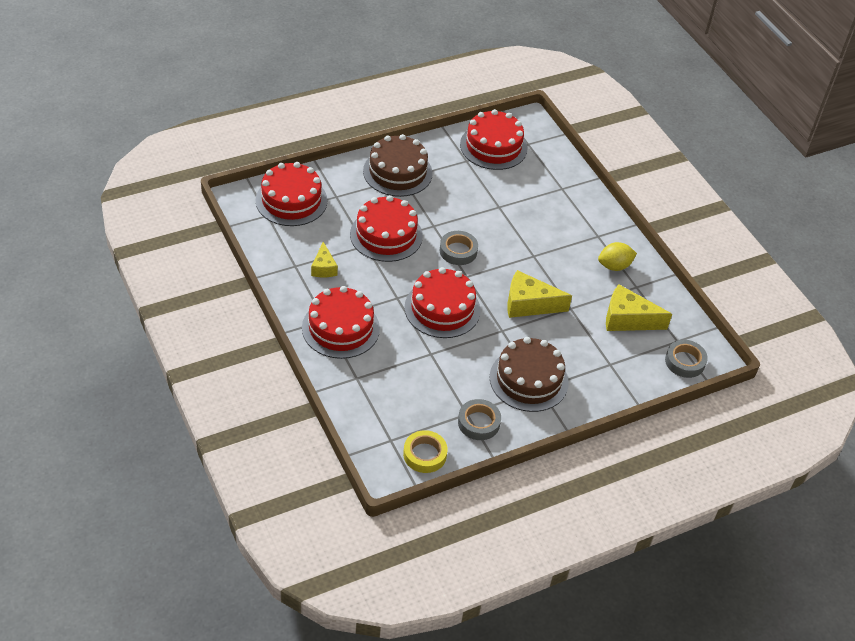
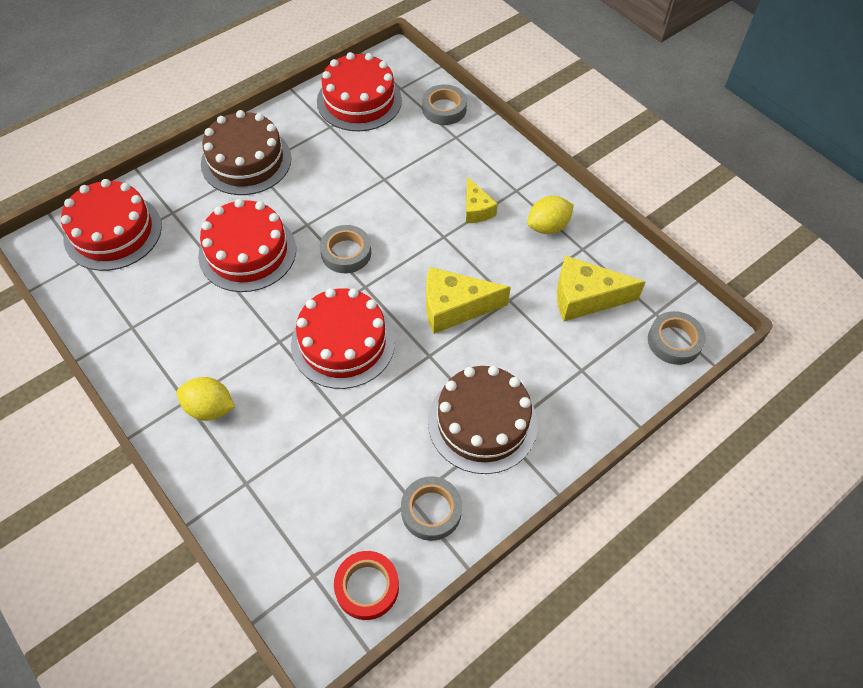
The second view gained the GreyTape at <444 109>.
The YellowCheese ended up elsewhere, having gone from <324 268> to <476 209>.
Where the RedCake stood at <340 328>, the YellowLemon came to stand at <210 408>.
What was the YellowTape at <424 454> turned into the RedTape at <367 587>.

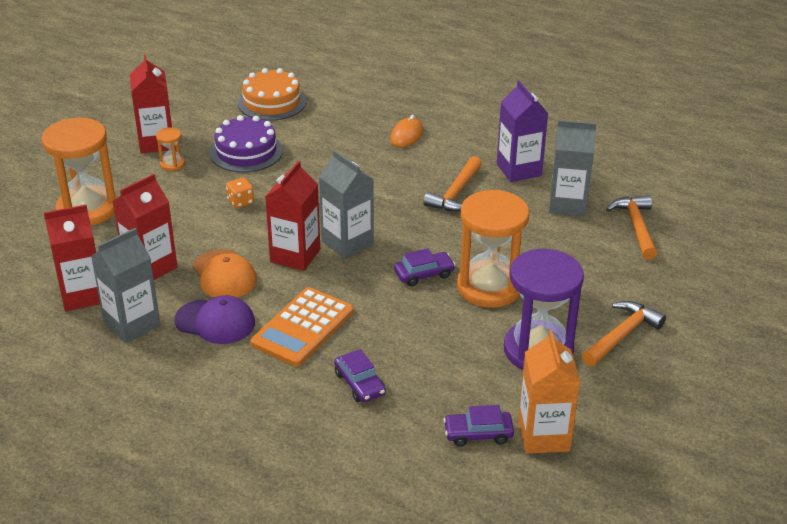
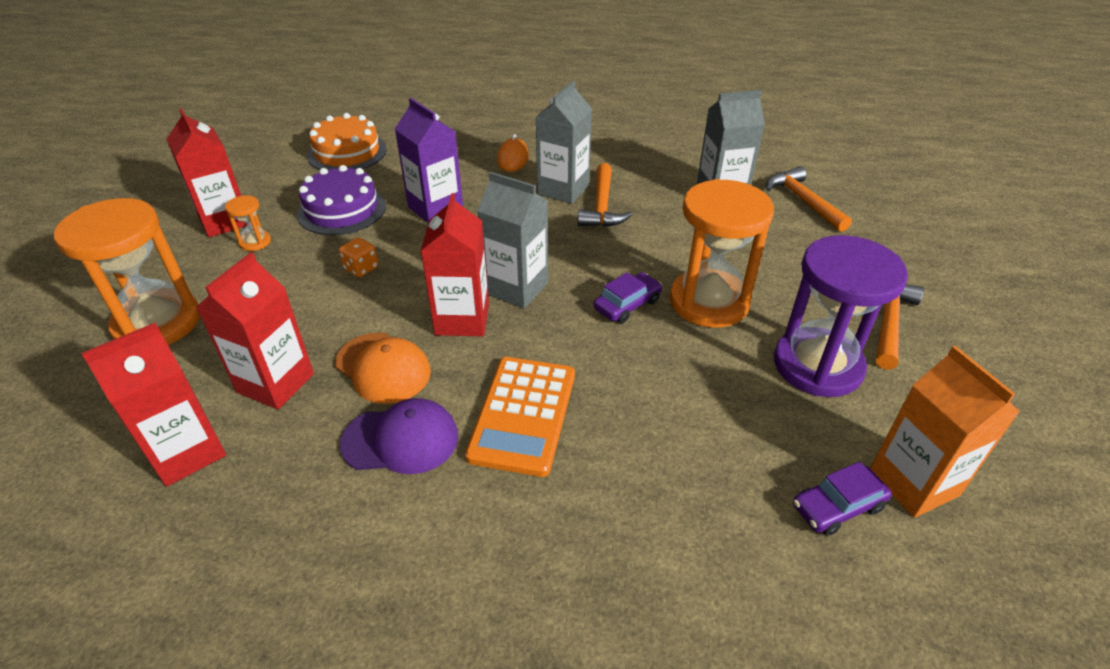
The second view lost the PurpleCar at <359 383>.
The GreyCarton ended up elsewhere, having gone from <132 324> to <563 190>.
The PurpleCarton ended up elsewhere, having gone from <519 170> to <435 208>.

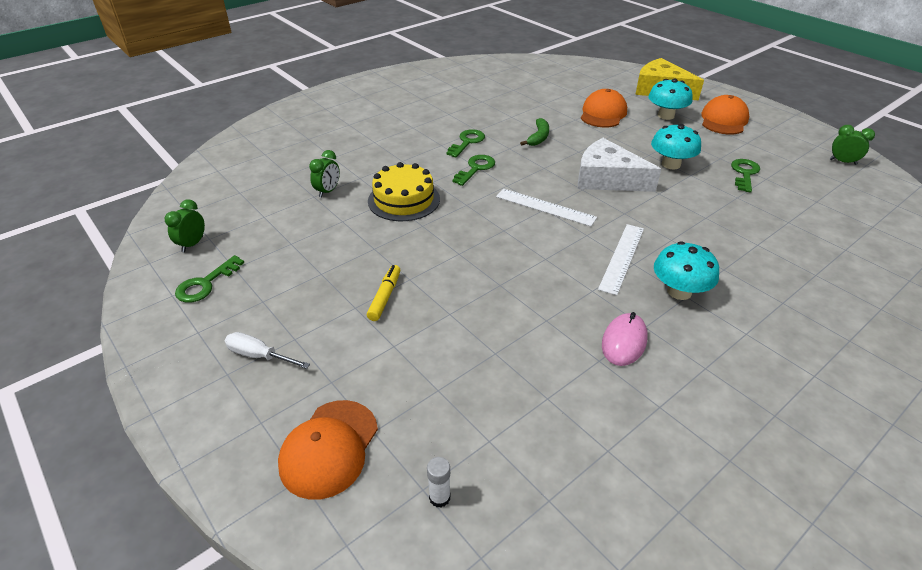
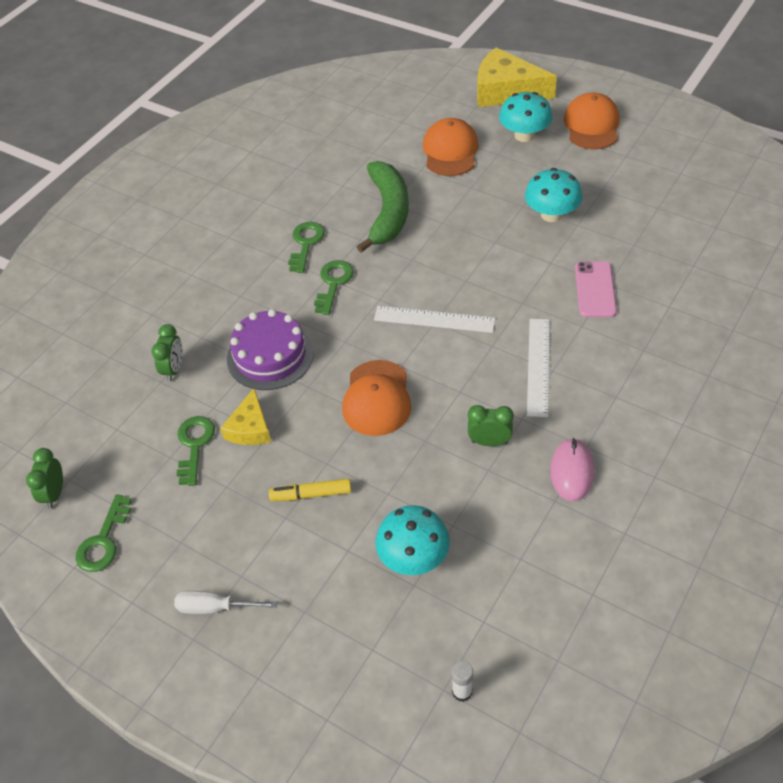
The second view lost the WhiteCheese at <607 178>.
The second view gained the YellowCheese at <250 428>.
The second view gained the PinkPhone at <595 289>.
The OrangeCap ended up elsewhere, having gone from <329 448> to <377 398>.
The TurquoiseMushroom ended up elsewhere, having gone from <679 291> to <413 557>.
The GreenKey ended up elsewhere, having gone from <744 173> to <194 445>.
The GreenClock ended up elsewhere, having gone from <842 162> to <489 442>.
What was the YellowCake at <404 200> turned into the PurpleCake at <270 356>.
The YellowMarker at <385 297> ended up facing another way, 90 degrees counterclockwise from before.
The size of the GreenBanana at <538 137> changed by a factor of 1.86.

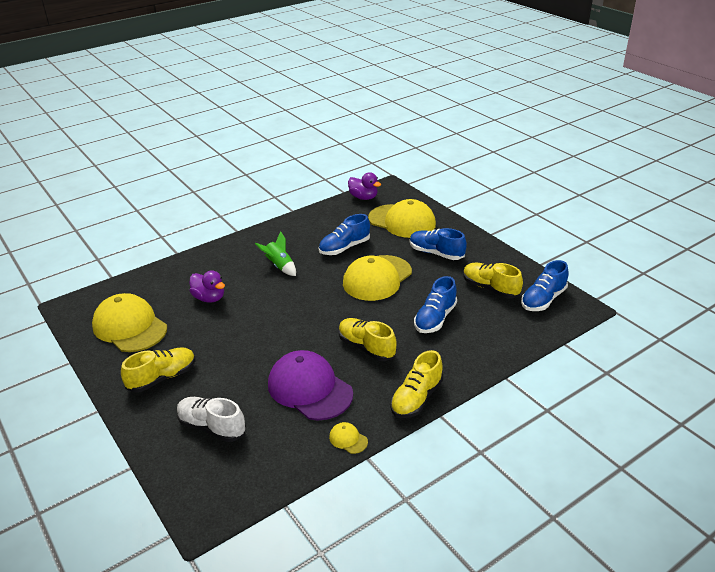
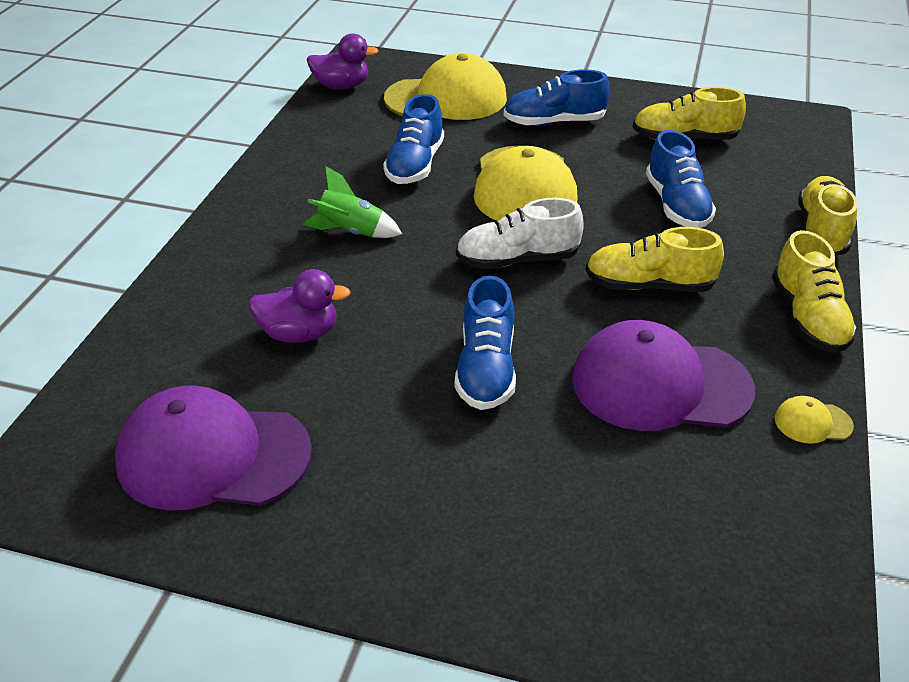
The YellowShoe ended up elsewhere, having gone from <162 378> to <821 231>.
The WhiteShoe ended up elsewhere, having gone from <211 427> to <517 260>.
The BlueShoe ended up elsewhere, having gone from <543 300> to <486 369>.
What was the YellowCap at <130 327> turned into the PurpleCap at <213 456>.

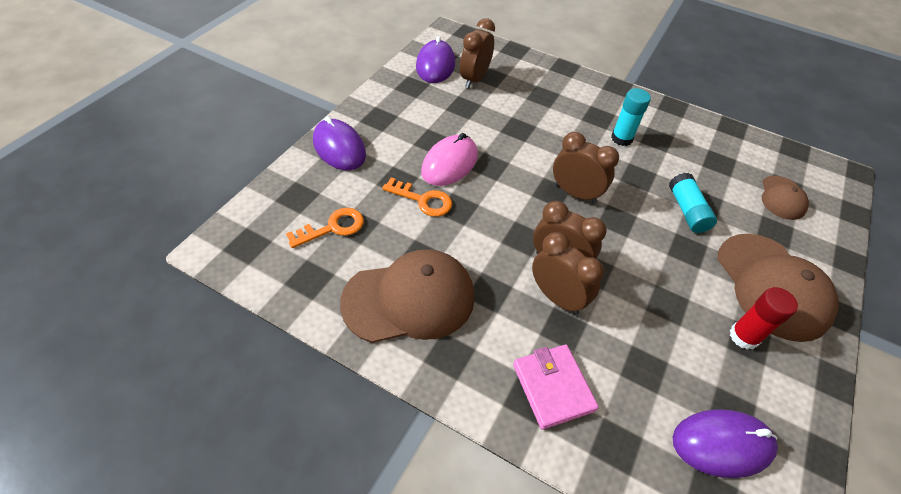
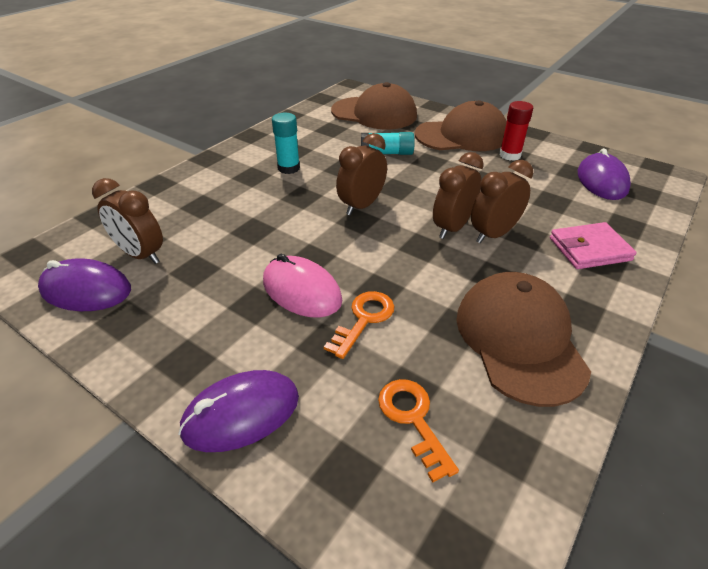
The size of the BrownCap at <782 198> changed by a factor of 1.89.

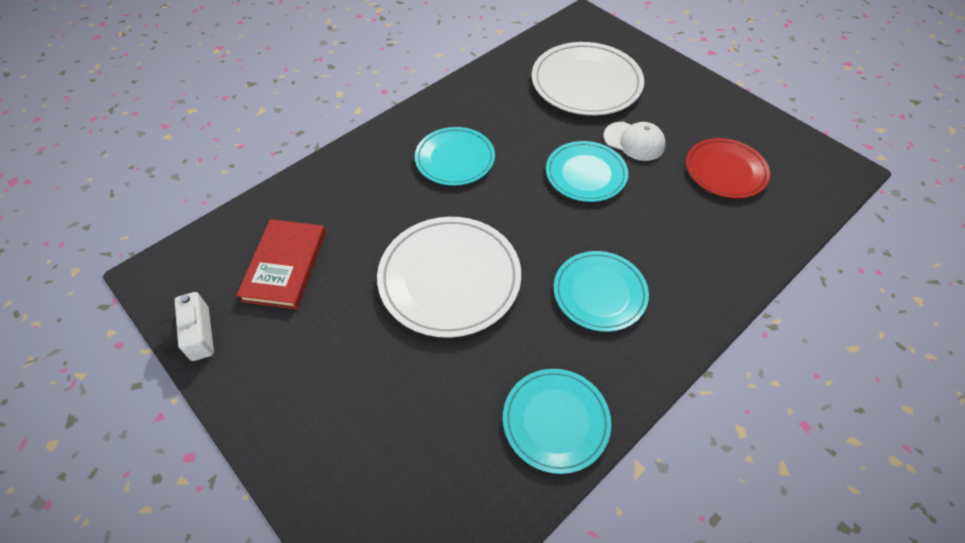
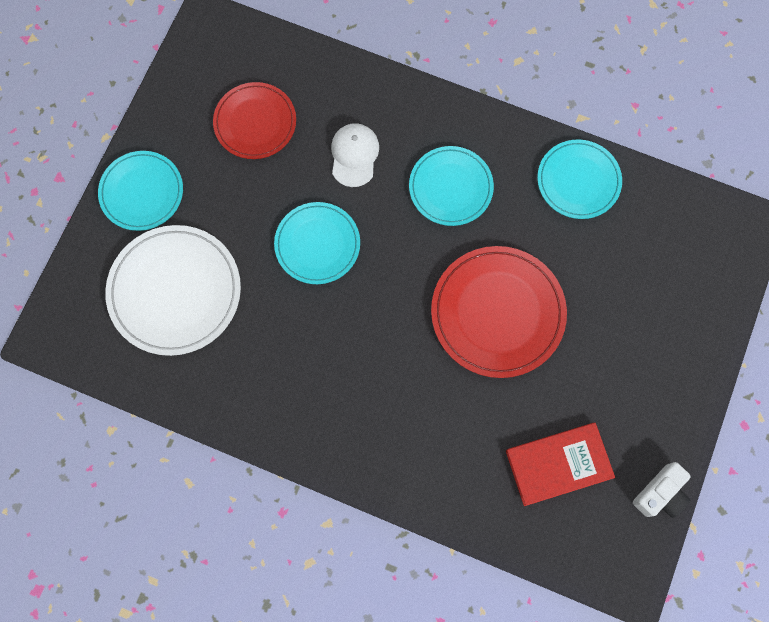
The TurquoisePlate ended up elsewhere, having gone from <455 159> to <142 192>.
The WhiteCap ended up elsewhere, having gone from <634 141> to <354 155>.
What was the WhitePlate at <449 278> turned into the RedPlate at <497 313>.

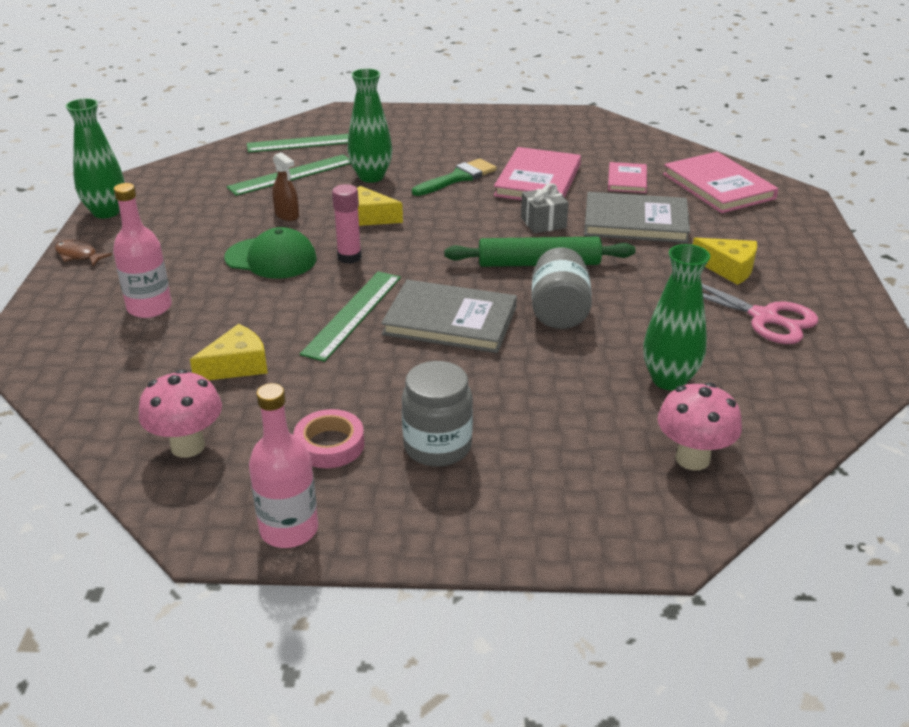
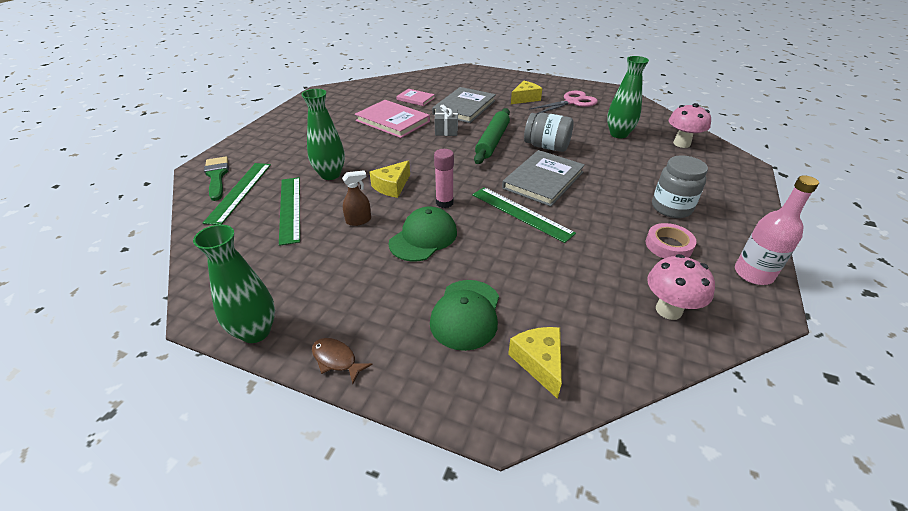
The second view lost the PinkBook at <718 186>.
The YellowCheese ended up elsewhere, having gone from <237 365> to <539 362>.
The GreenBrush ended up elsewhere, having gone from <458 178> to <217 176>.
Where the PinkBottle stood at <149 307>, the GreenCap came to stand at <466 314>.
The BrownFish at <78 255> ended up facing another way, 75 degrees clockwise from before.

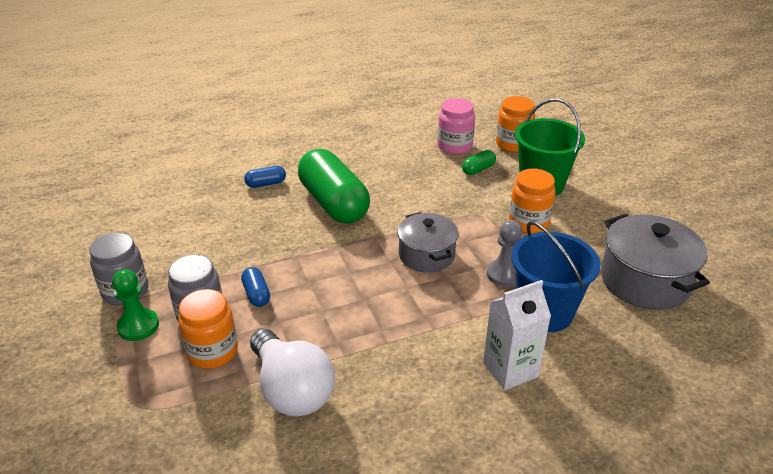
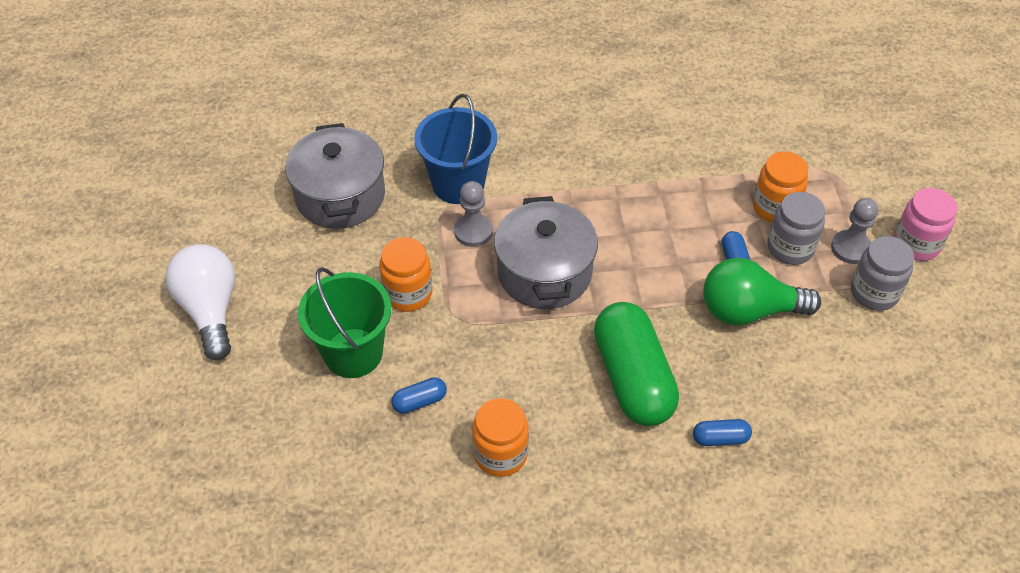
The second view lost the WhiteCarton at <510 369>.
The second view gained the GreenLightBulb at <748 310>.
The WhiteLightBulb ended up elsewhere, having gone from <291 390> to <210 310>.
The PinkJar ended up elsewhere, having gone from <454 146> to <916 244>.
The OrangeJar ended up elsewhere, having gone from <513 144> to <500 454>.
What was the GreenPawn at <138 326> turned into the GreyPawn at <850 248>.
What was the GreenCapsule at <478 169> turned into the BlueCapsule at <419 401>.
The size of the GreyPot at <426 255> changed by a factor of 1.51.

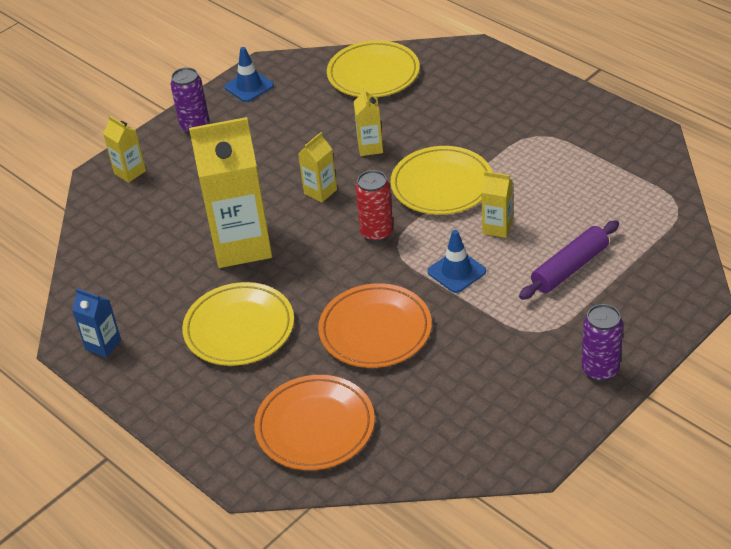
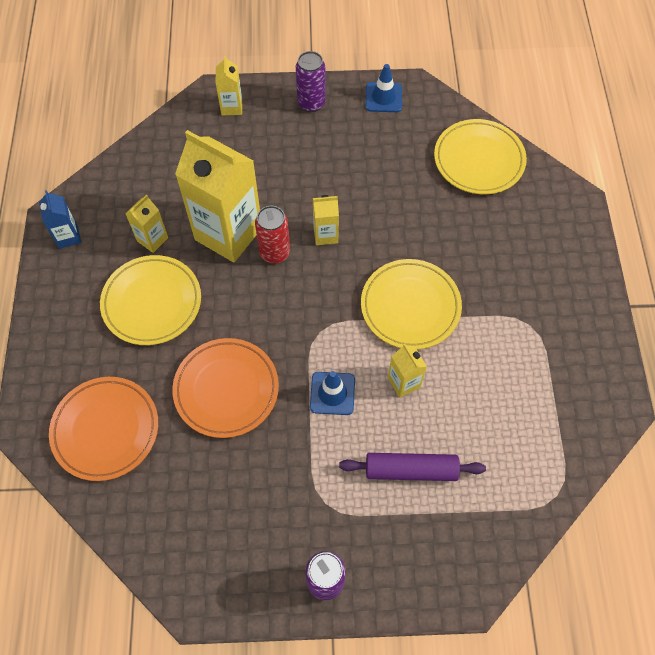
The YellowCarton ended up elsewhere, having gone from <370 147> to <152 239>.
The RedCan ended up elsewhere, having gone from <377 233> to <275 253>.

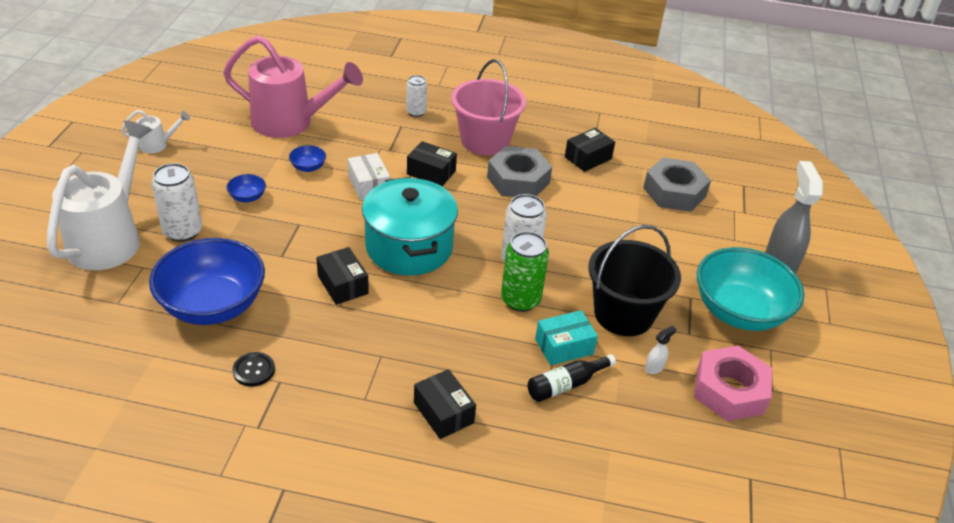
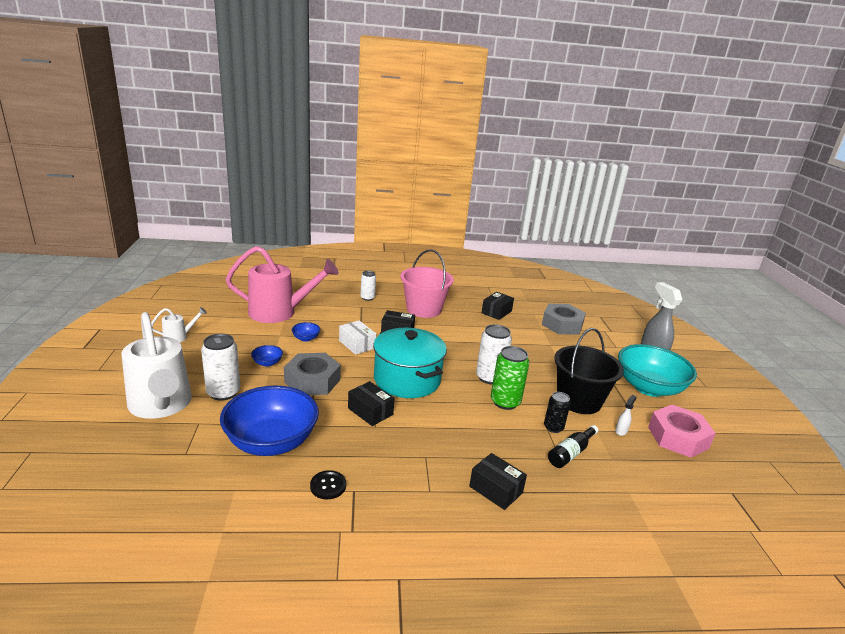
The GreyNut ended up elsewhere, having gone from <518 180> to <312 381>.
Where the TurquoiseBox stood at <564 346>, the BlackCan came to stand at <553 427>.
The WhiteWateringCan at <110 238> ended up facing another way, 150 degrees clockwise from before.

